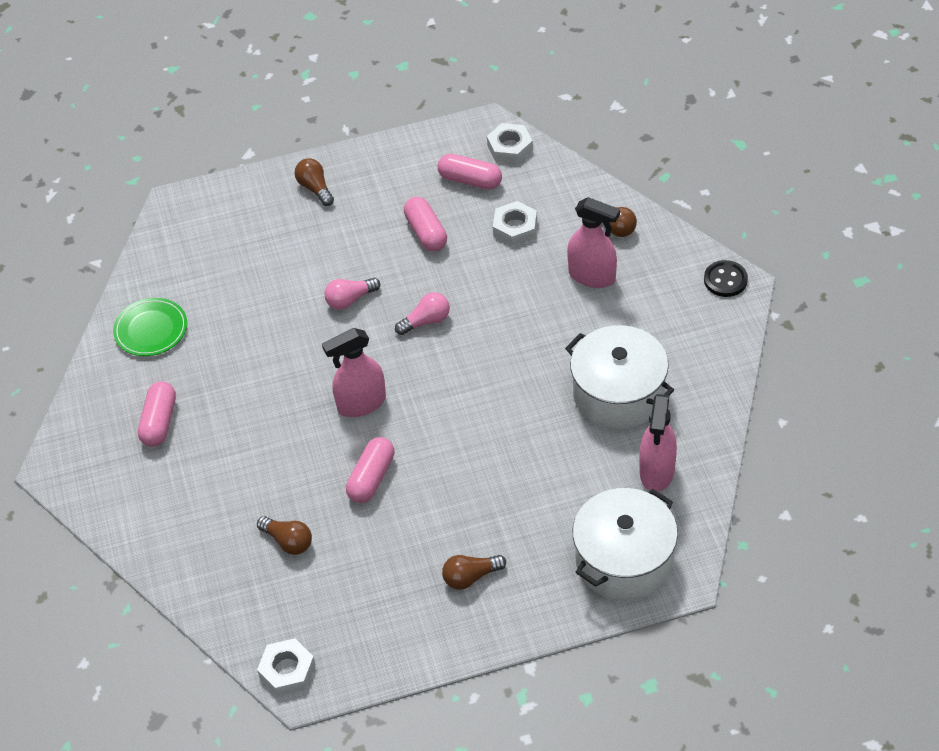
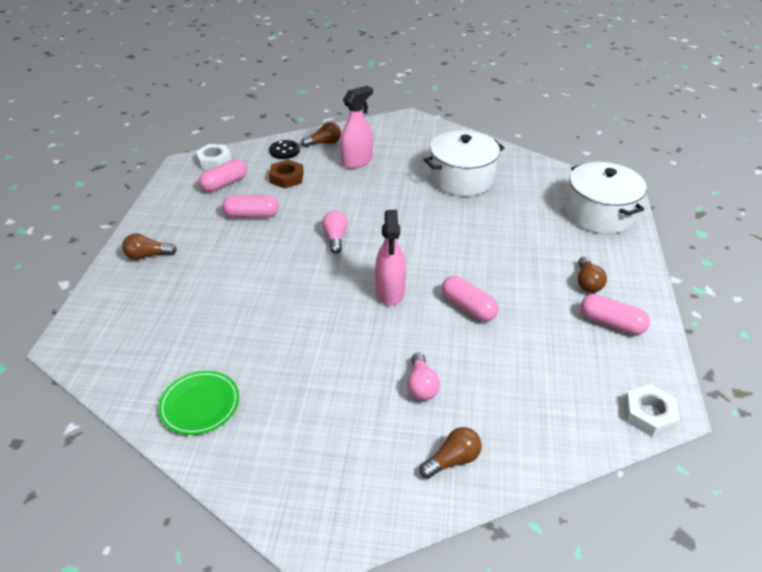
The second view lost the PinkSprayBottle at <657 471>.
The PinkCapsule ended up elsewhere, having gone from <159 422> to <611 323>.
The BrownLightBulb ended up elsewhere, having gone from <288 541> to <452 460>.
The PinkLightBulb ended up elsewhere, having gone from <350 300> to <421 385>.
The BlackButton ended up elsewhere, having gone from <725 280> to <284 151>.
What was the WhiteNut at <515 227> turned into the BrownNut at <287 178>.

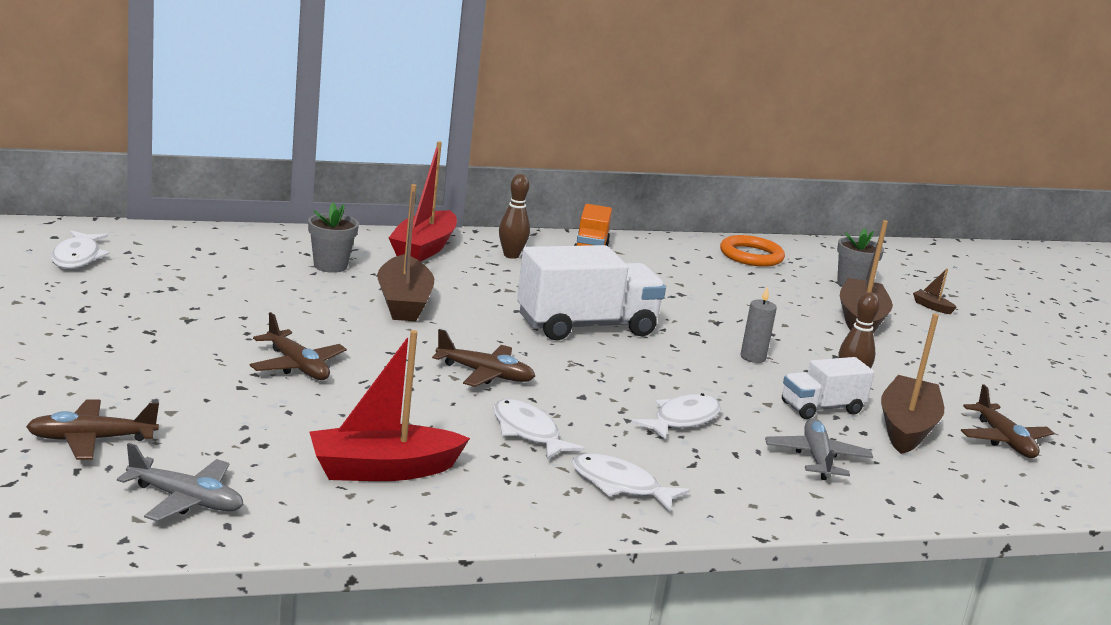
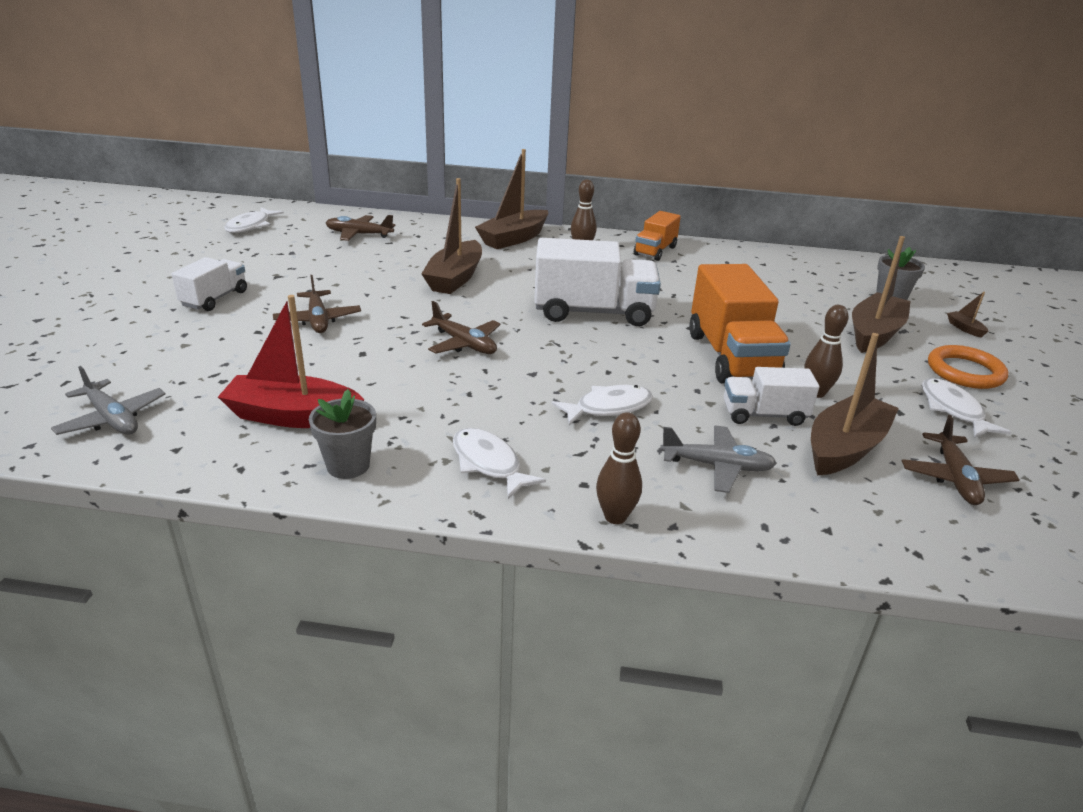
The second view gained the WhiteTruck at <215 299>.
The second view gained the BrownBowlingPin at <615 517>.
The BrownPlane ended up elsewhere, having gone from <91 439> to <359 234>.
The GreyFlowerPot ended up elsewhere, having gone from <330 266> to <348 465>.
The WhiteFish ended up elsewhere, having gone from <528 432> to <953 410>.
The OrangeRing ended up elsewhere, having gone from <751 256> to <965 371>.
Where the GreyCandle stood at <753 357>, the OrangeTruck came to stand at <731 357>.
What was the RedBoat at <423 248> turned into the BrownBoat at <513 239>.
The GreyPlane at <817 458> ended up facing another way, 75 degrees clockwise from before.

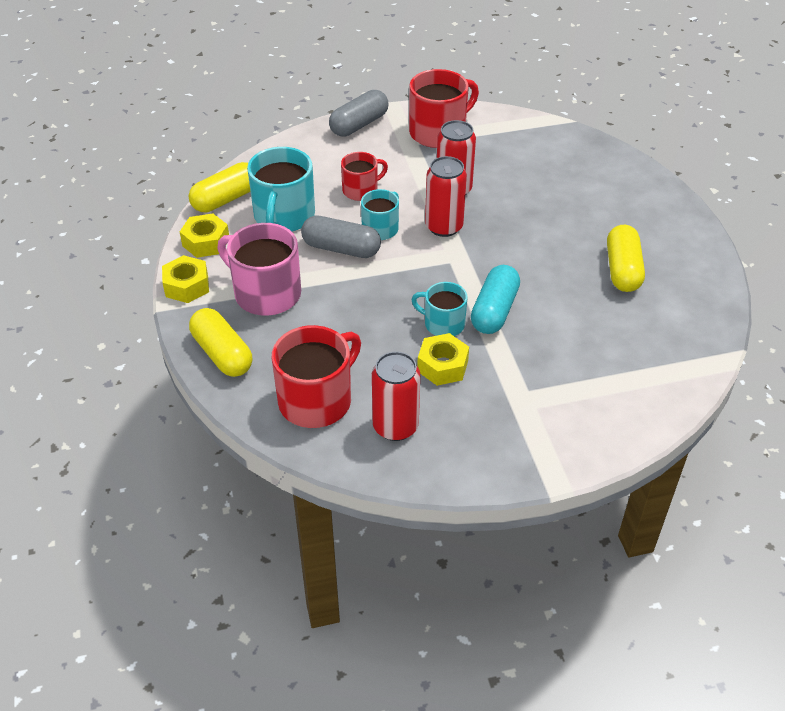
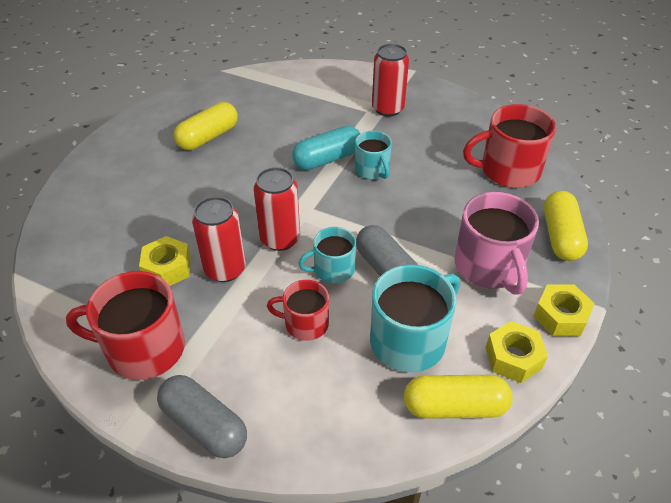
The RedCan ended up elsewhere, having gone from <395 426> to <387 109>.
The YellowNut ended up elsewhere, having gone from <442 366> to <167 268>.
The GreyCapsule at <359 124> ended up facing another way, 45 degrees clockwise from before.

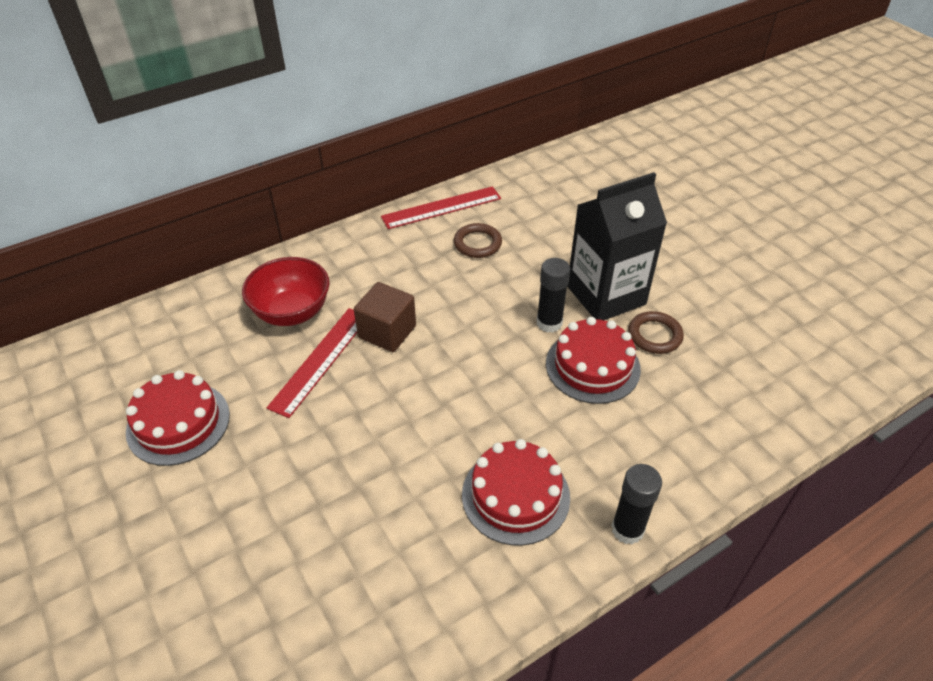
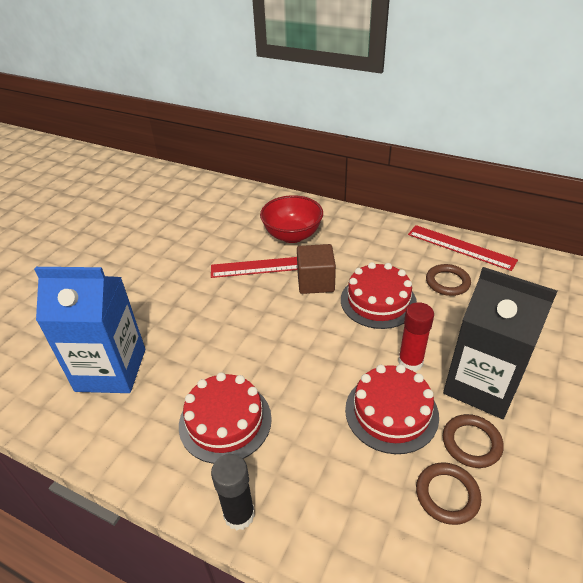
The second view gained the BlueCarton at <111 370>.
The second view gained the BrownRing at <447 495>.
The RedCake ended up elsewhere, having gone from <178 423> to <378 301>.
What was the BlackGlueStick at <549 323> turned into the RedGlueStick at <410 362>.

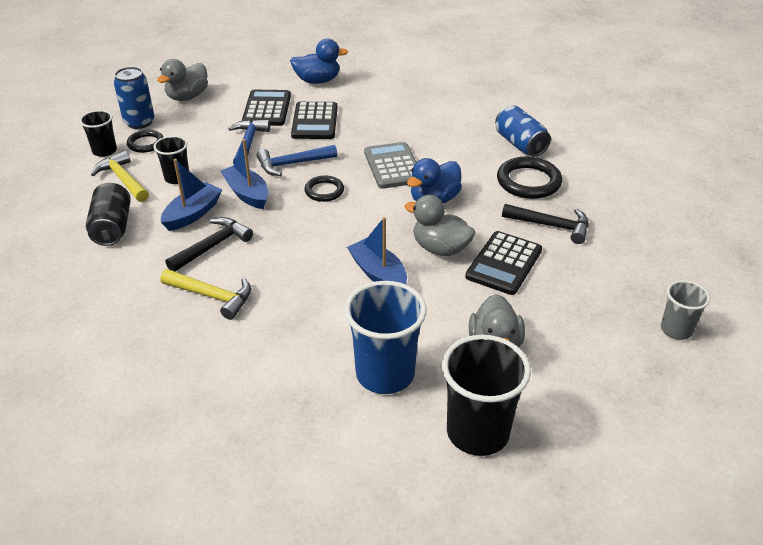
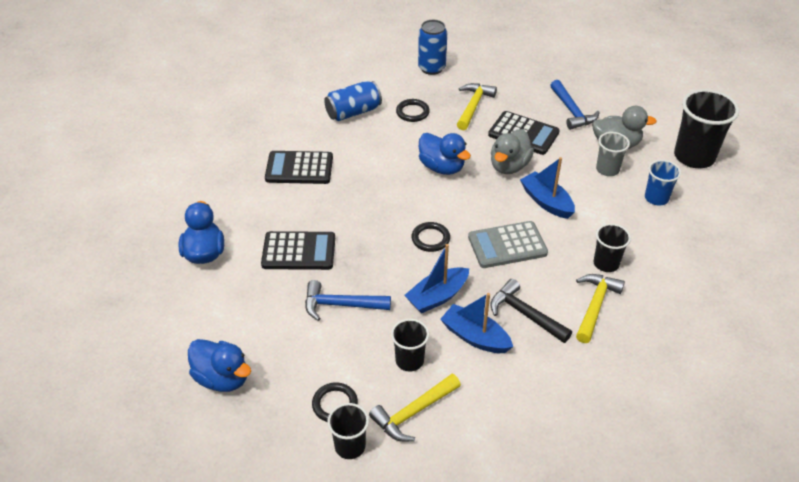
The second view lost the BlackCan at <112 227>.
The second view gained the BlackCup at <606 263>.
The BlueCan ended up elsewhere, having gone from <139 122> to <431 68>.
The BlackCalculator ended up elsewhere, having gone from <267 109> to <299 168>.
The BlueHammer ended up elsewhere, having gone from <292 164> to <572 111>.
The GreyCalculator ended up elsewhere, having gone from <393 166> to <507 245>.
The GreyCup ended up elsewhere, having gone from <676 330> to <607 169>.
What was the GreyDuck at <187 97> turned into the BlueDuck at <222 378>.
What was the BlackHammer at <551 226> turned into the YellowHammer at <473 106>.
The BlueBoat at <378 273> ended up facing another way, 90 degrees clockwise from before.
The size of the BlueCup at <385 374> changed by a factor of 0.56.
The size of the BlackRing at <528 182> changed by a factor of 0.60.

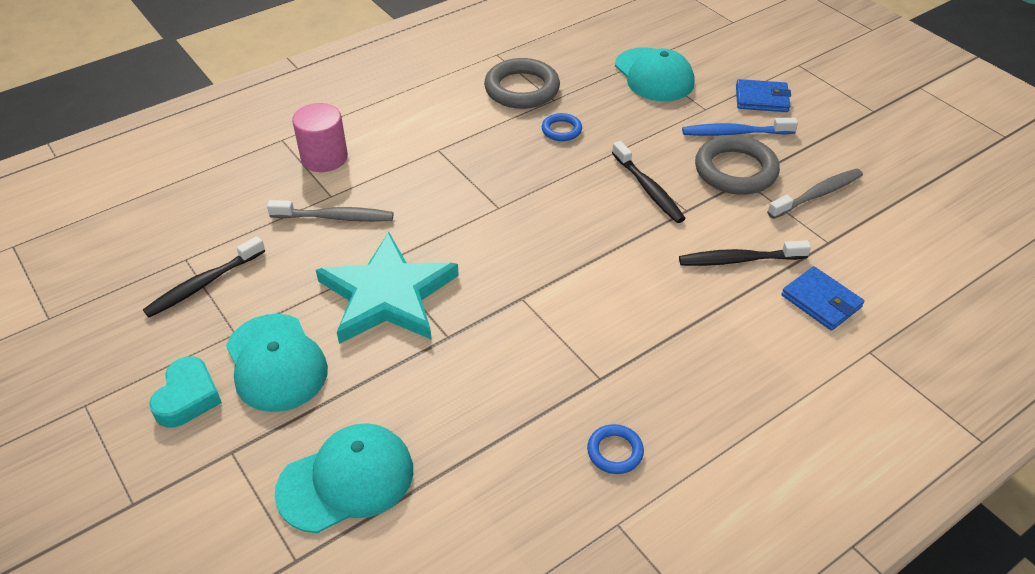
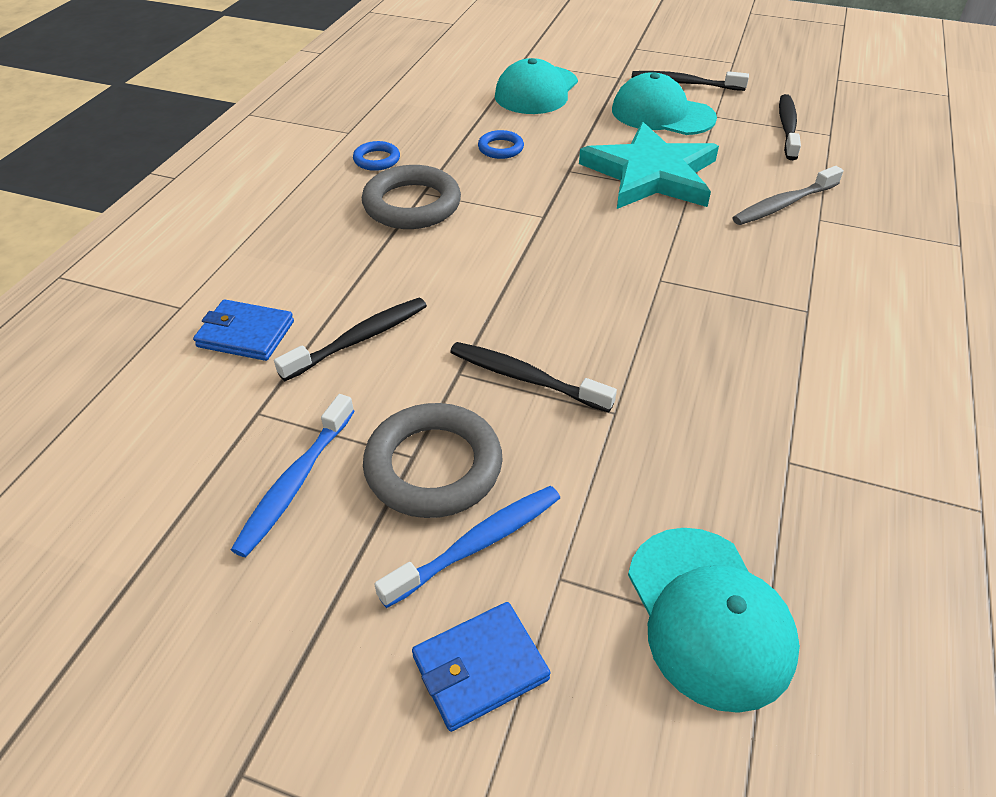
The second view lost the PinkCylinder at <324 158>.
The GreyRing ended up elsewhere, having gone from <522 89> to <412 204>.
The BlueRing ended up elsewhere, having gone from <561 130> to <500 148>.
Where the TurquoiseHeart stood at <188 397>, the BlackToothbrush came to stand at <684 83>.
What was the GreyToothbrush at <817 194> turned into the BlueToothbrush at <295 483>.
The TurquoiseCap at <654 75> ended up facing another way, 135 degrees counterclockwise from before.

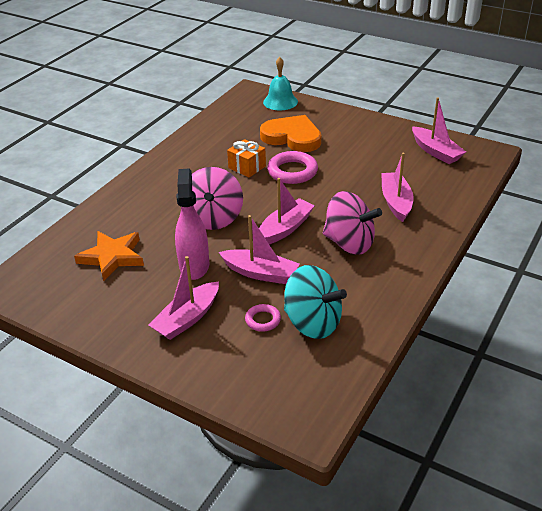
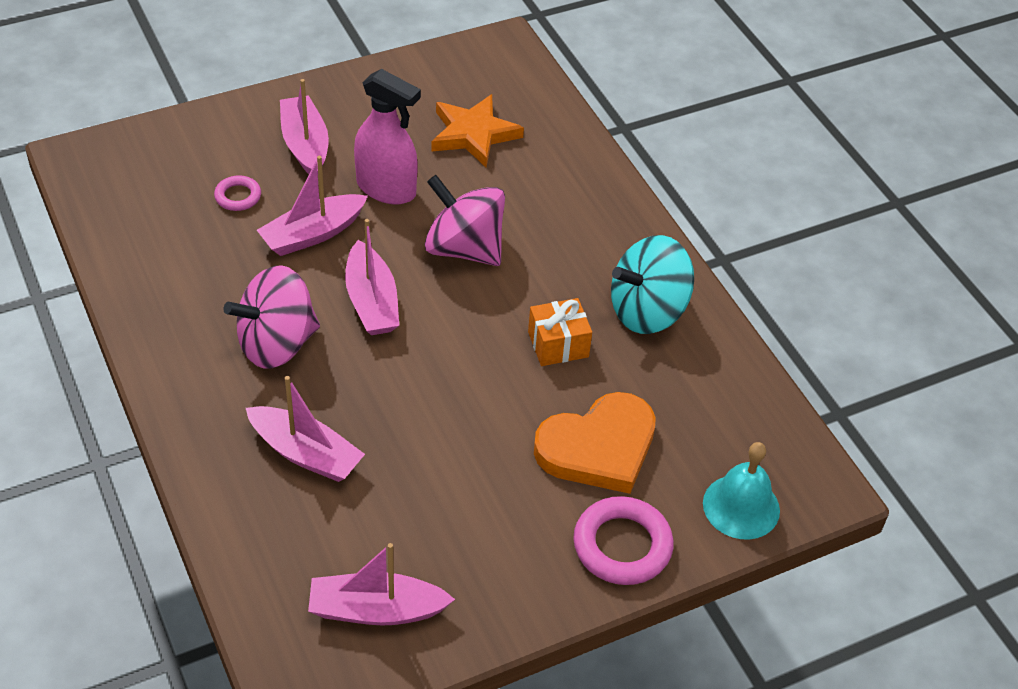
The PinkRing ended up elsewhere, having gone from <292 171> to <622 545>.
The TurquoiseSpinningTop ended up elsewhere, having gone from <313 323> to <647 311>.

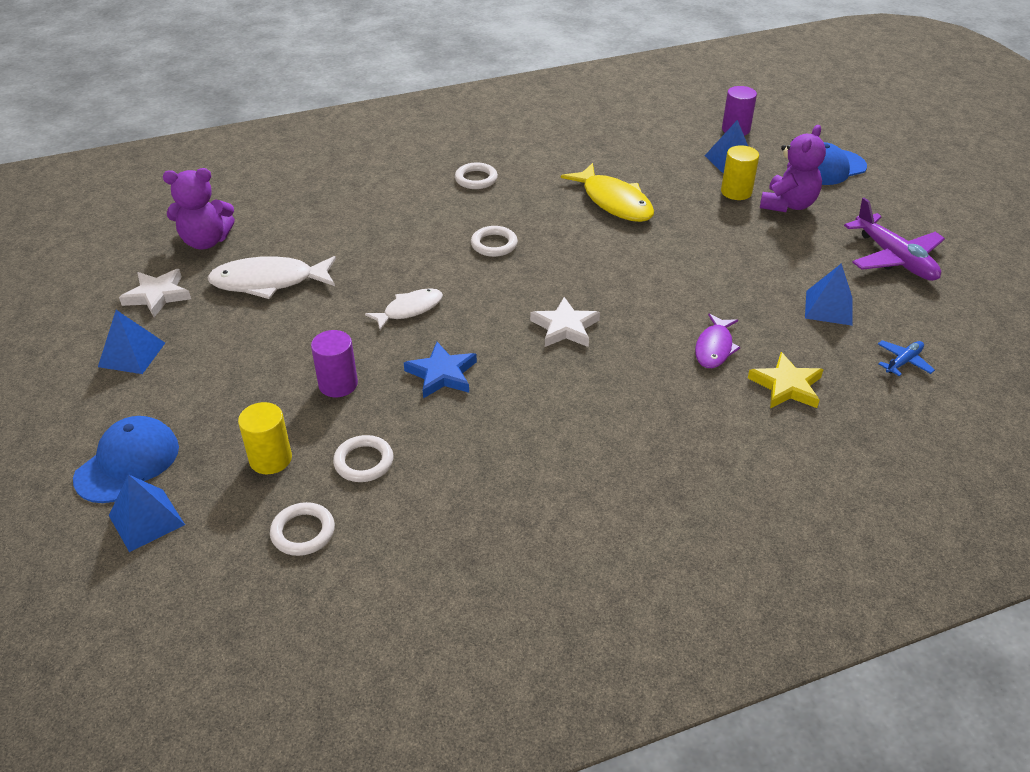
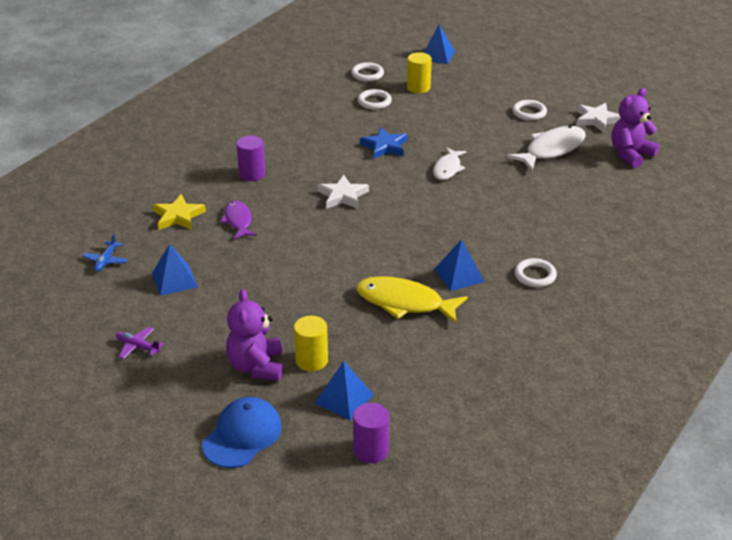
The second view lost the BlueCap at <128 463>.
The BluePyramid ended up elsewhere, having gone from <132 354> to <459 275>.
The PurpleCylinder ended up elsewhere, having gone from <338 384> to <252 174>.
The WhiteRing ended up elsewhere, having gone from <494 244> to <529 112>.
The size of the PurplePlane at <894 258> changed by a factor of 0.49.

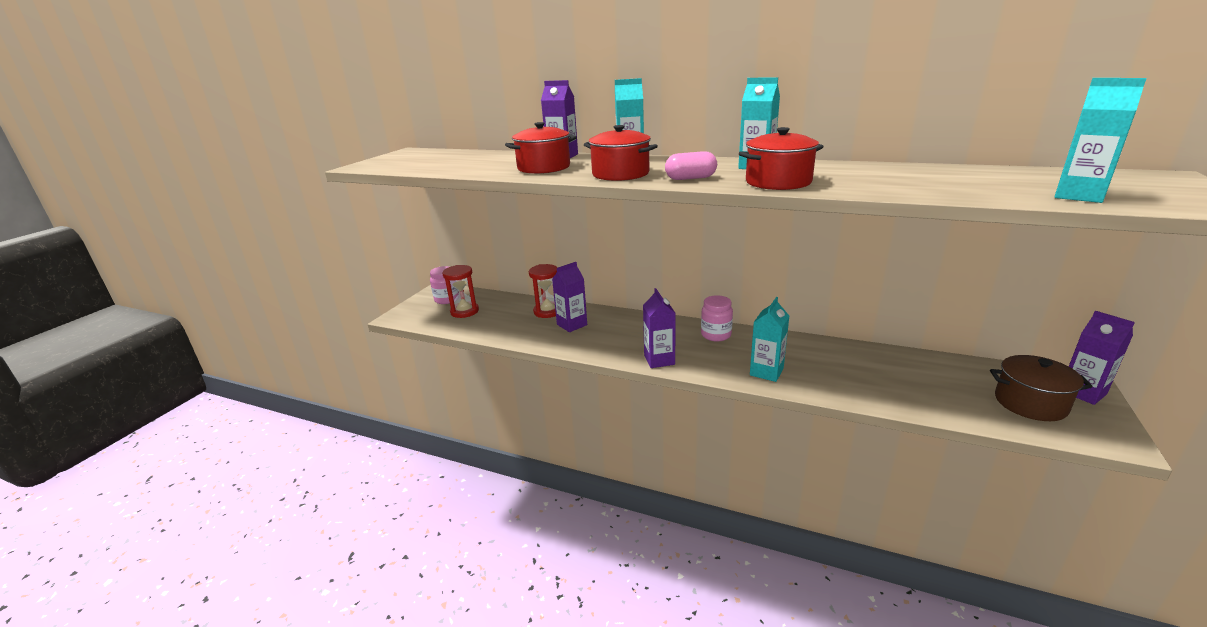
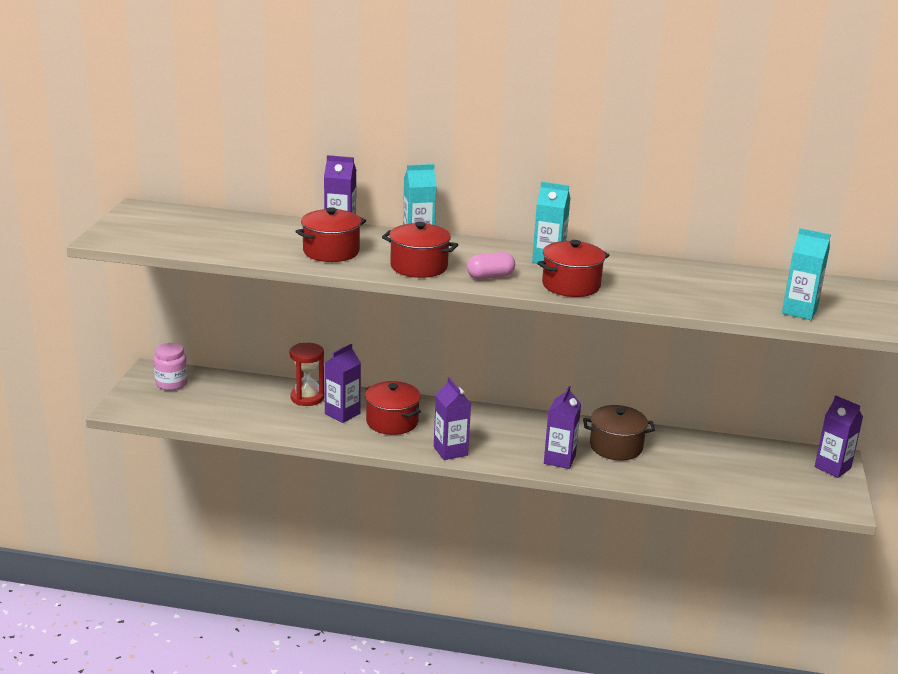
The second view lost the RedHourglass at <464 311>.
The second view lost the PinkJar at <716 335>.
The second view gained the RedPot at <392 422>.
The BrownPot ended up elsewhere, having gone from <1030 403> to <616 447>.
What was the TurquoiseCarton at <766 372> turned into the PurpleCarton at <559 459>.

